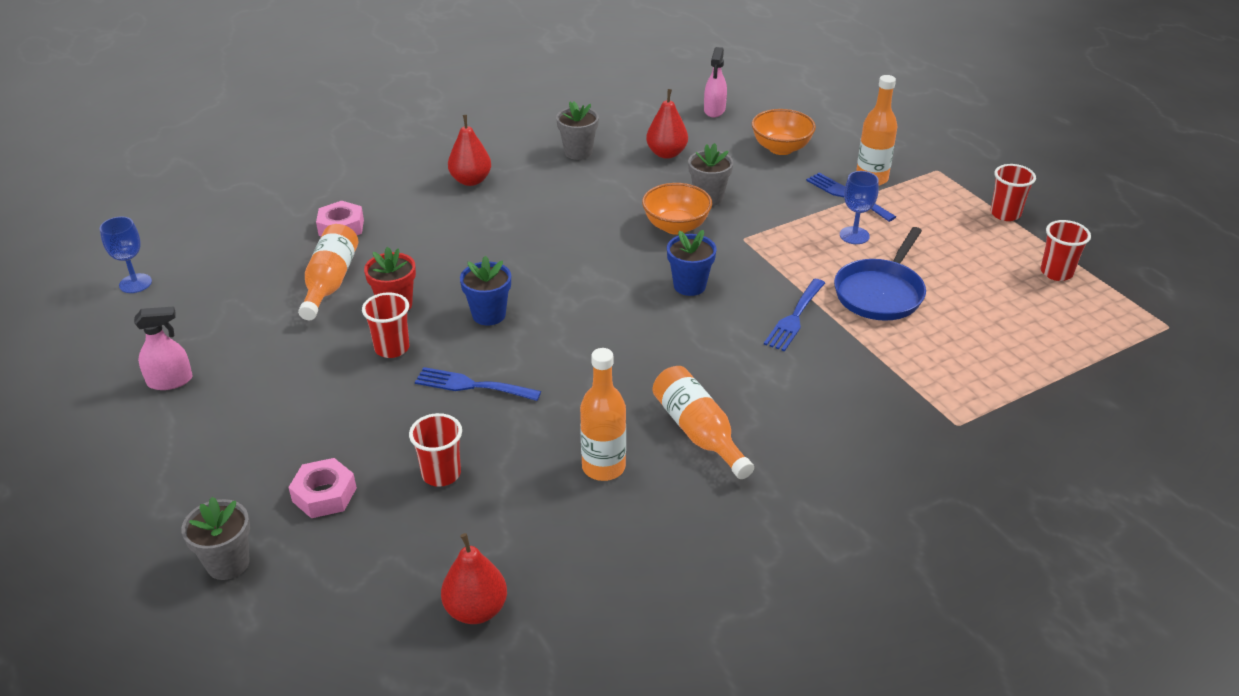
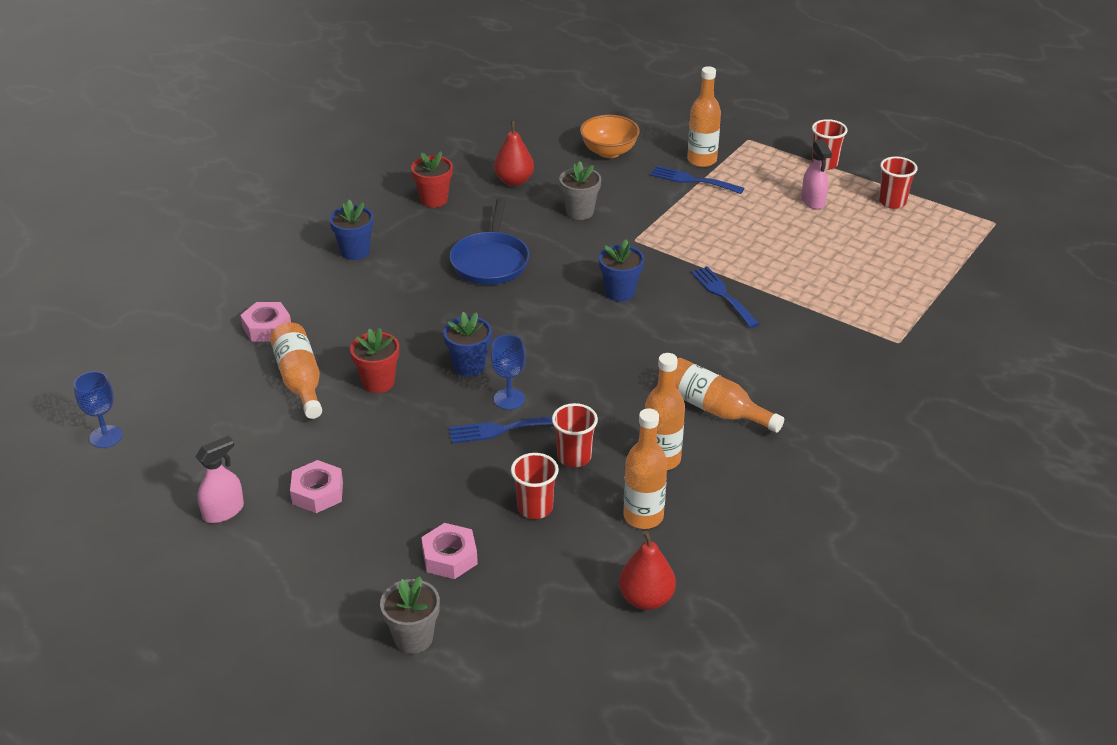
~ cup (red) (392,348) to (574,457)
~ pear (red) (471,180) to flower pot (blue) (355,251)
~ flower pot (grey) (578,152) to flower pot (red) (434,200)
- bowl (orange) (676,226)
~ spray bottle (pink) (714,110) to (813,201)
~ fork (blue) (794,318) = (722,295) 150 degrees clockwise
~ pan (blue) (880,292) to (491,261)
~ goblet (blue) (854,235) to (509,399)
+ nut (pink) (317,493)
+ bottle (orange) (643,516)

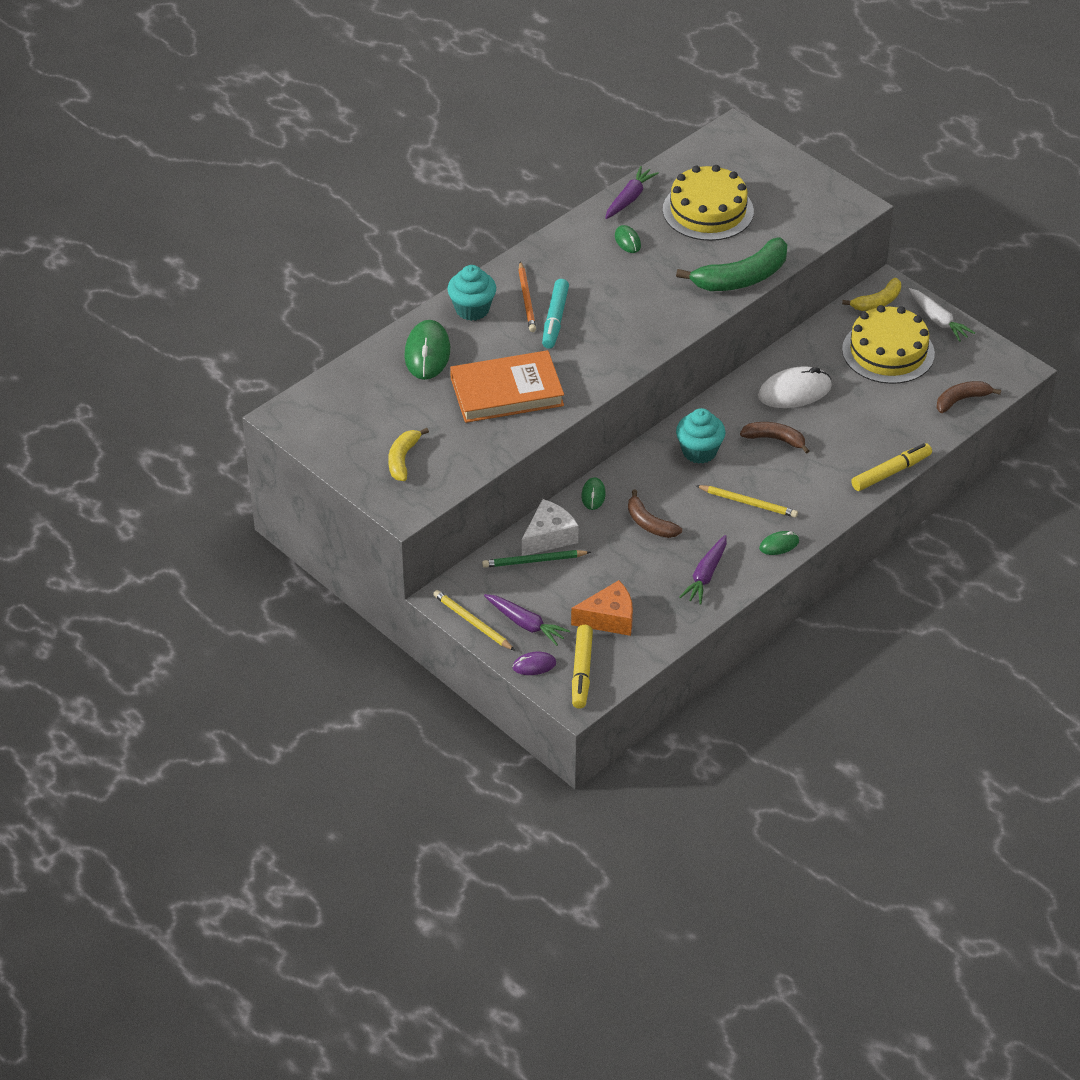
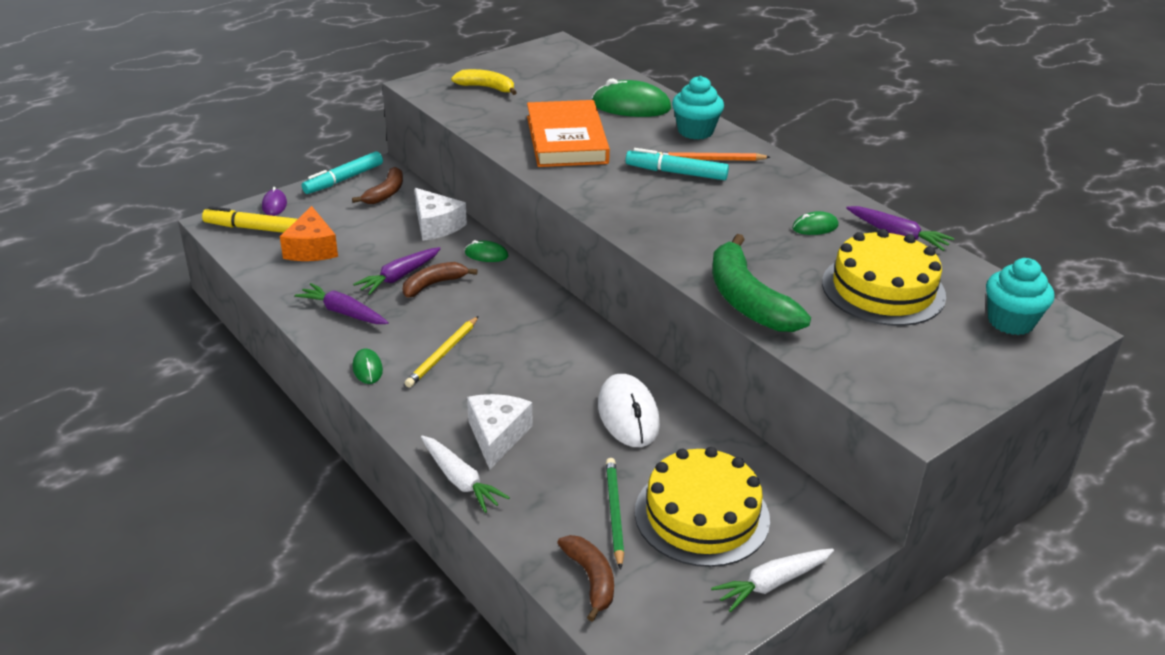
~ pencil (yellow) (472,622) to marker (turquoise) (343,179)
~ pencil (green) (534,561) to (614,513)
~ carrot (purple) (525,624) to (399,277)
~ cupcake (turquoise) (699,451) to (1010,321)
~ banana (brown) (775,439) to (385,193)
- banana (yellow) (877,302)
~ marker (yellow) (891,472) to carrot (white) (460,480)
+ cheese (white) (497,436)

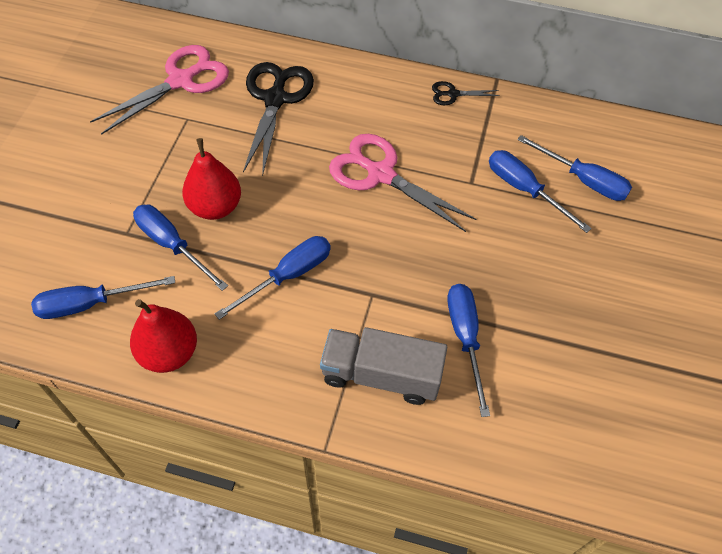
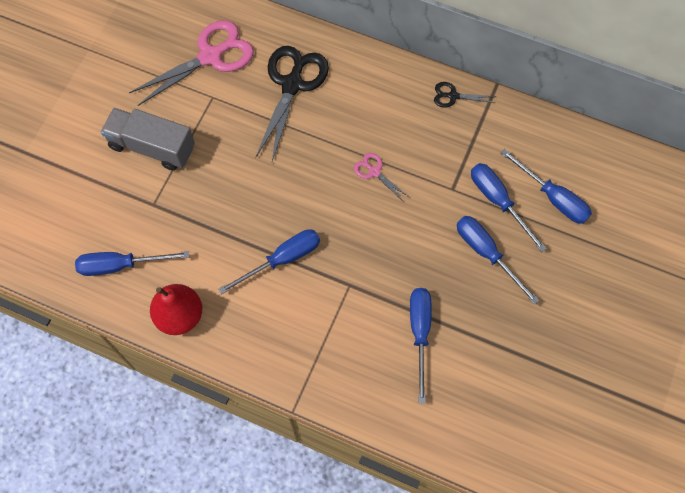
~ screwdriver (blue) (172,245) to (486,253)
- pear (red) (215,207)
~ truck (grey) (381,375) to (152,147)
~ scissors (pink) (381,174) = (374,172) x0.47

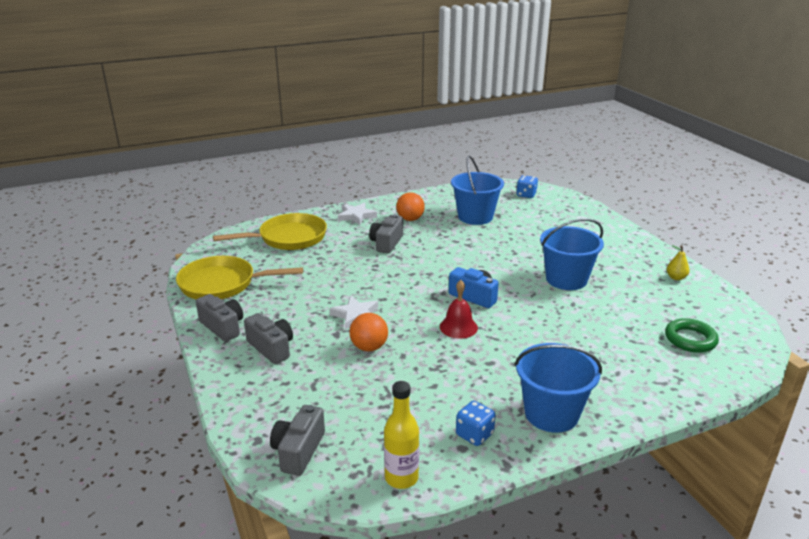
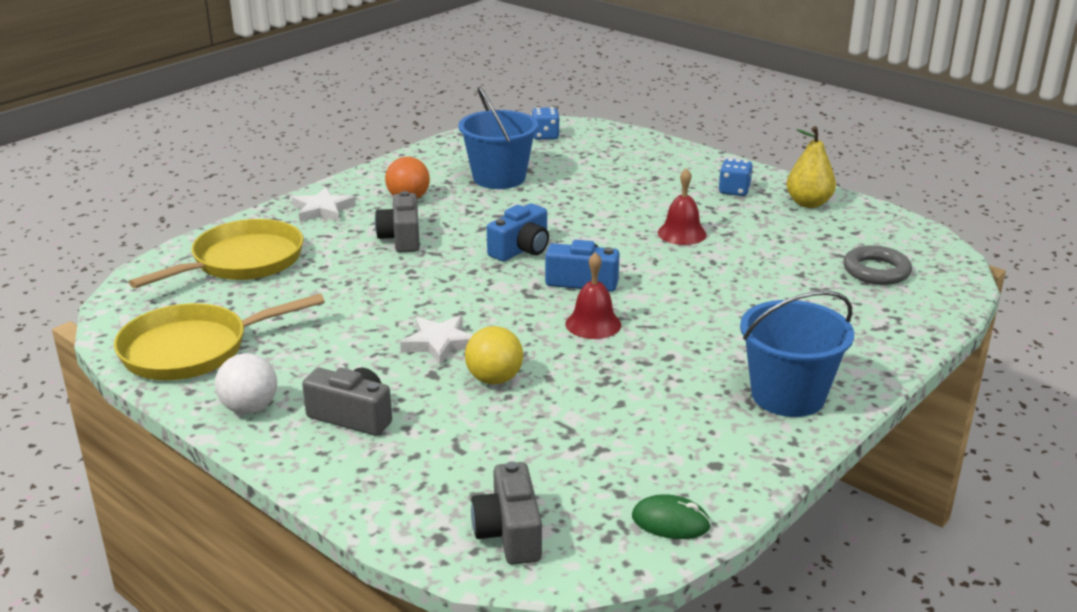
~ camera (grey) (223,327) to ball (white) (250,408)
~ ball (orange) (369,347) to ball (yellow) (494,379)
~ bottle (yellow) (401,478) to mouse (green) (670,522)
~ dice (blue) (474,434) to (734,191)
~ bucket (blue) (566,279) to bell (red) (682,233)
~ ring (green) (690,339) to ring (grey) (876,271)
~ pear (yellow) (676,277) = (808,203) x1.66
+ camera (blue) (521,249)

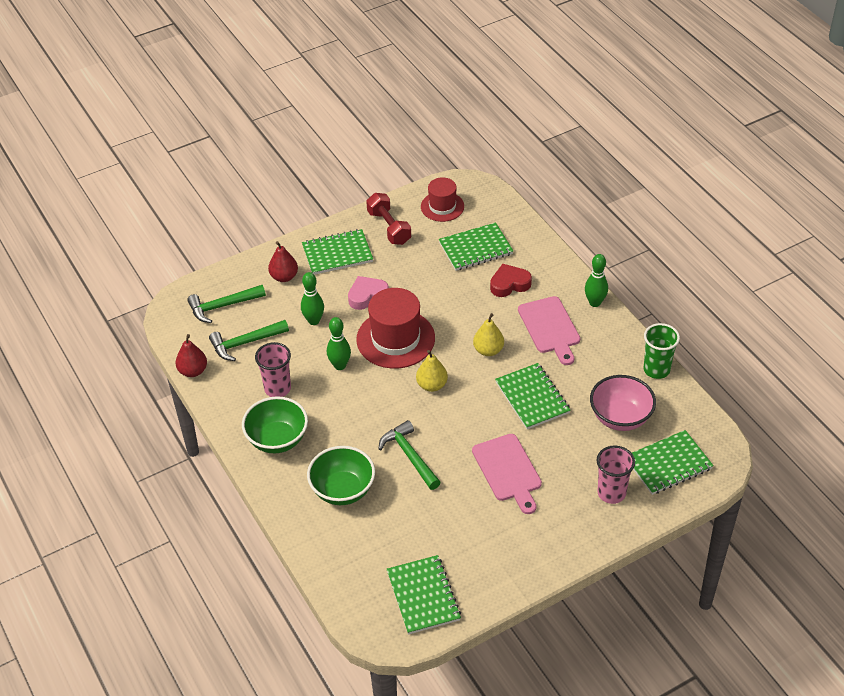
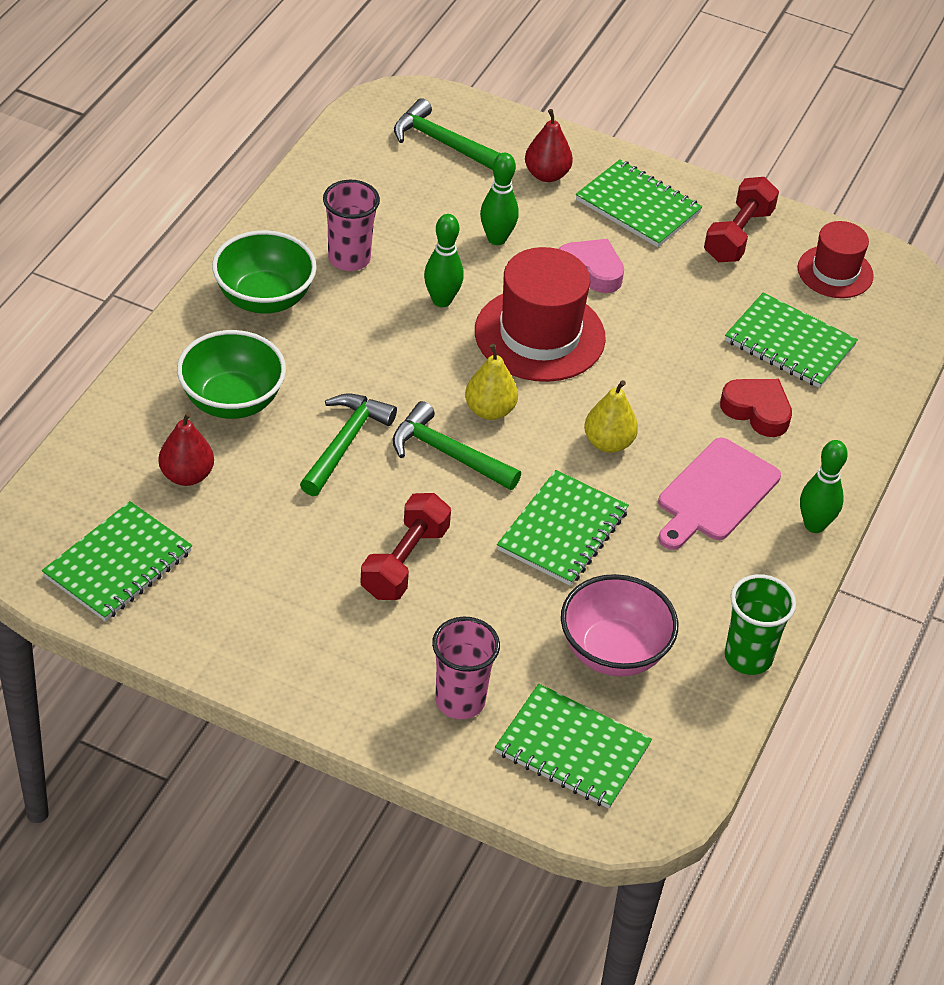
~ pear (red) (193,371) to (187,475)
~ hammer (green) (245,343) to (447,453)
~ cutting board (pink) (508,471) to dumbbell (red) (405,562)

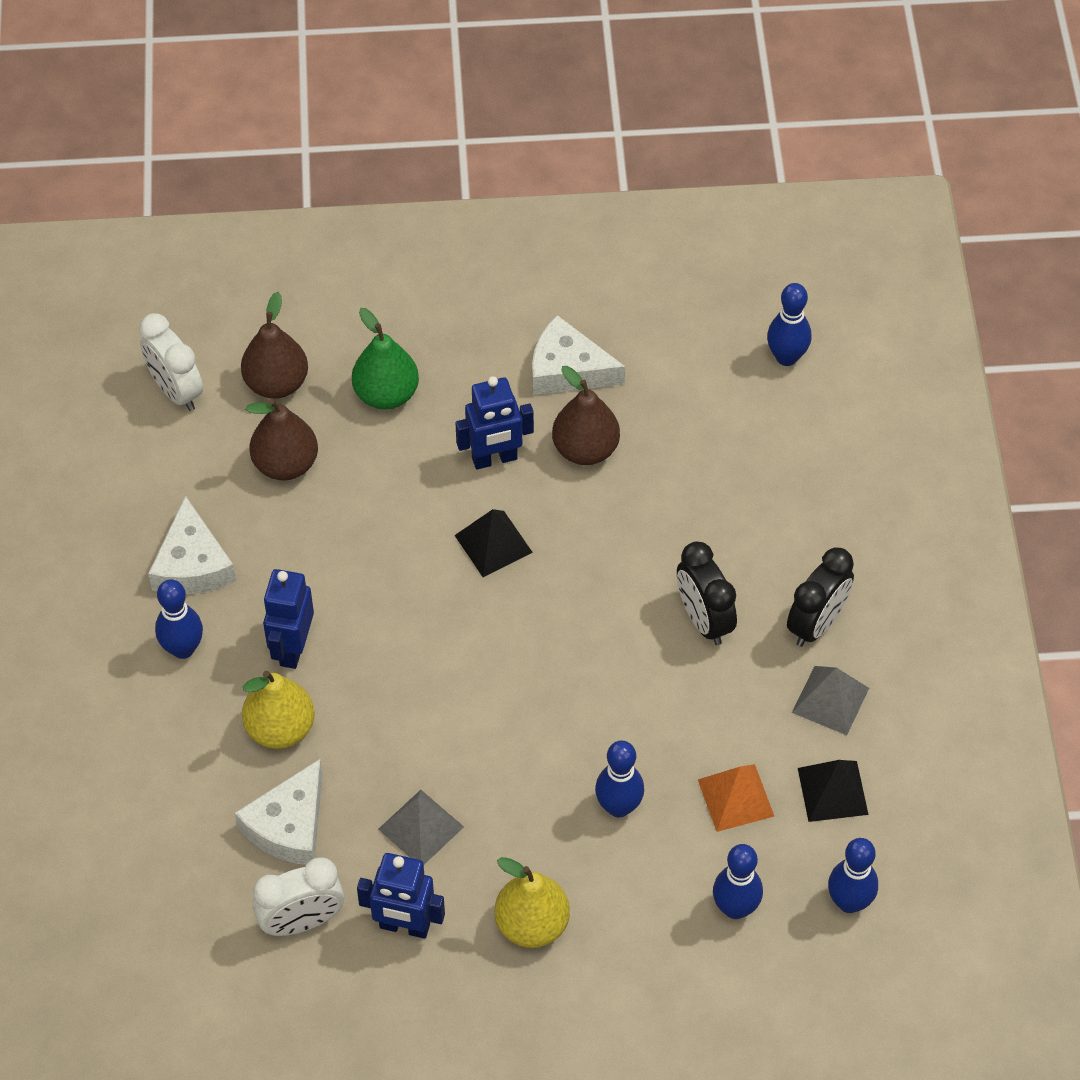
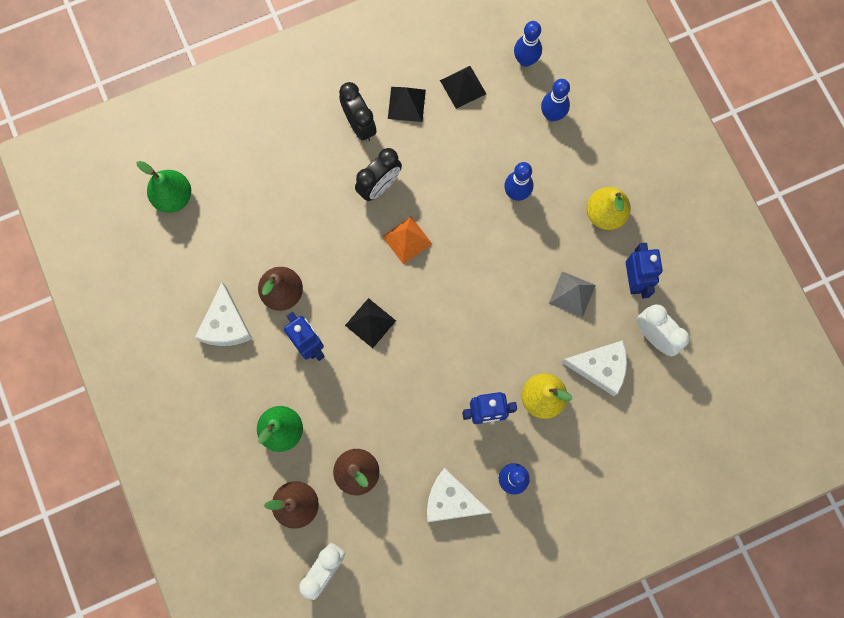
~ cheese (white) (192,564) = (451,500) 135 degrees counterclockwise
~ pyramid (orange) (735,797) to (407,240)
~ bowling pin (blue) (786,357) to pear (green) (174,197)
~ clock (black) (816,624) = (359,125) 45 degrees clockwise
~ pyramid (grey) (830,700) to pyramid (black) (406,104)

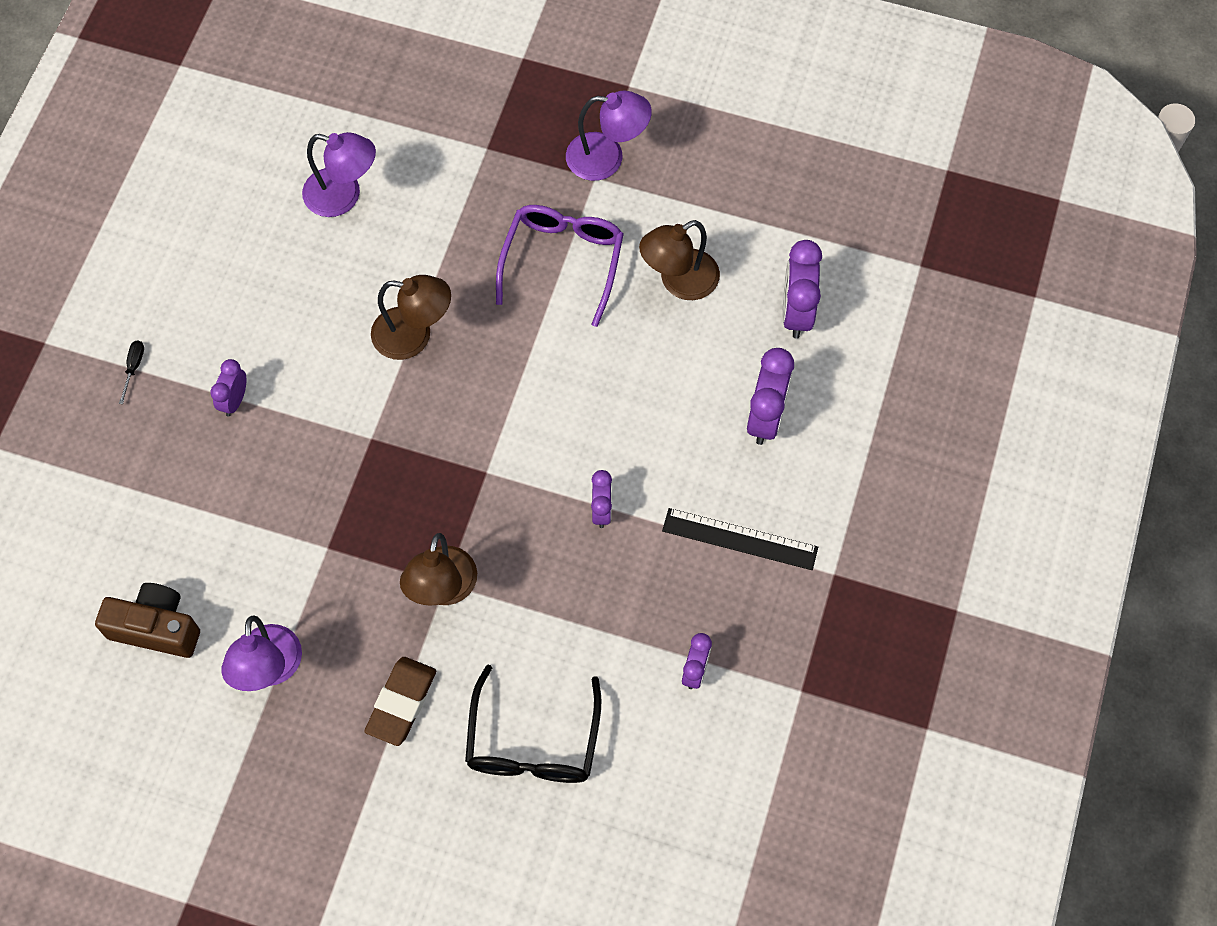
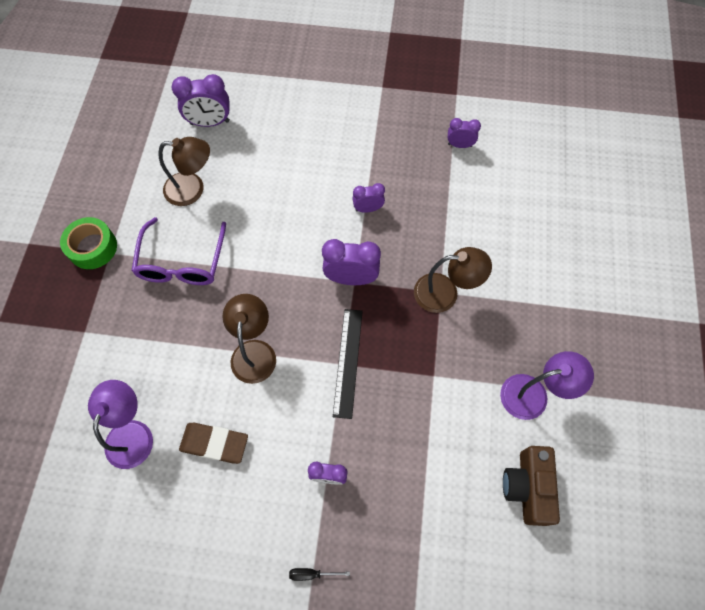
~ eraser (brown) (401,703) to (214,443)
- glasses (black) (533,742)
~ glasses (purple) (562,261) = (182,262) 90 degrees counterclockwise
~ lamp (purple) (607,158) to tape (green) (92,247)
~ lamp (brown) (679,281) = (193,189) 45 degrees counterclockwise
~ ruler (black) (740,539) to (348,362)
~ clock (purple) (765,417) to (351,278)

